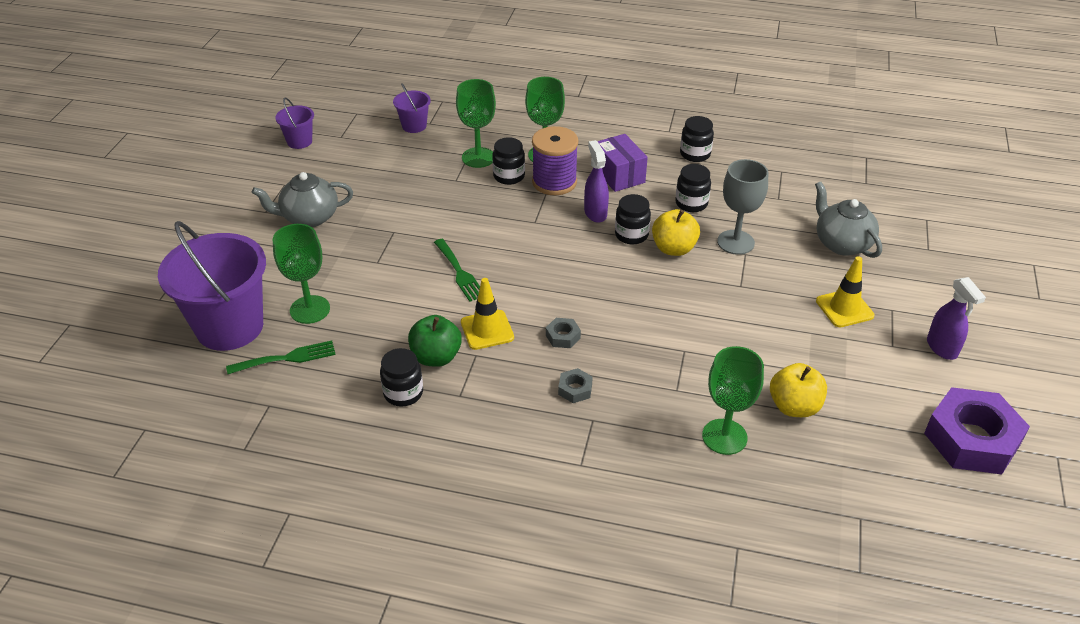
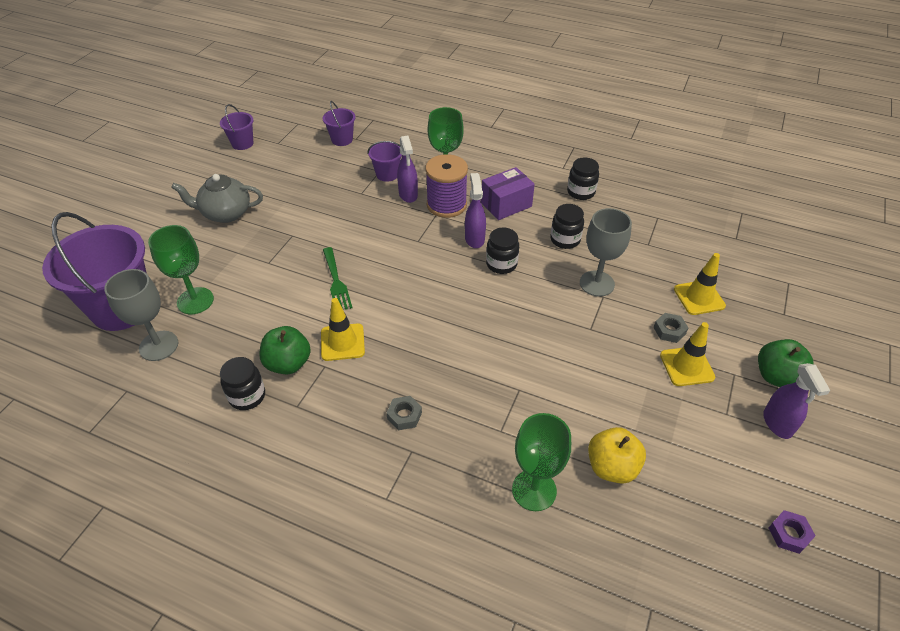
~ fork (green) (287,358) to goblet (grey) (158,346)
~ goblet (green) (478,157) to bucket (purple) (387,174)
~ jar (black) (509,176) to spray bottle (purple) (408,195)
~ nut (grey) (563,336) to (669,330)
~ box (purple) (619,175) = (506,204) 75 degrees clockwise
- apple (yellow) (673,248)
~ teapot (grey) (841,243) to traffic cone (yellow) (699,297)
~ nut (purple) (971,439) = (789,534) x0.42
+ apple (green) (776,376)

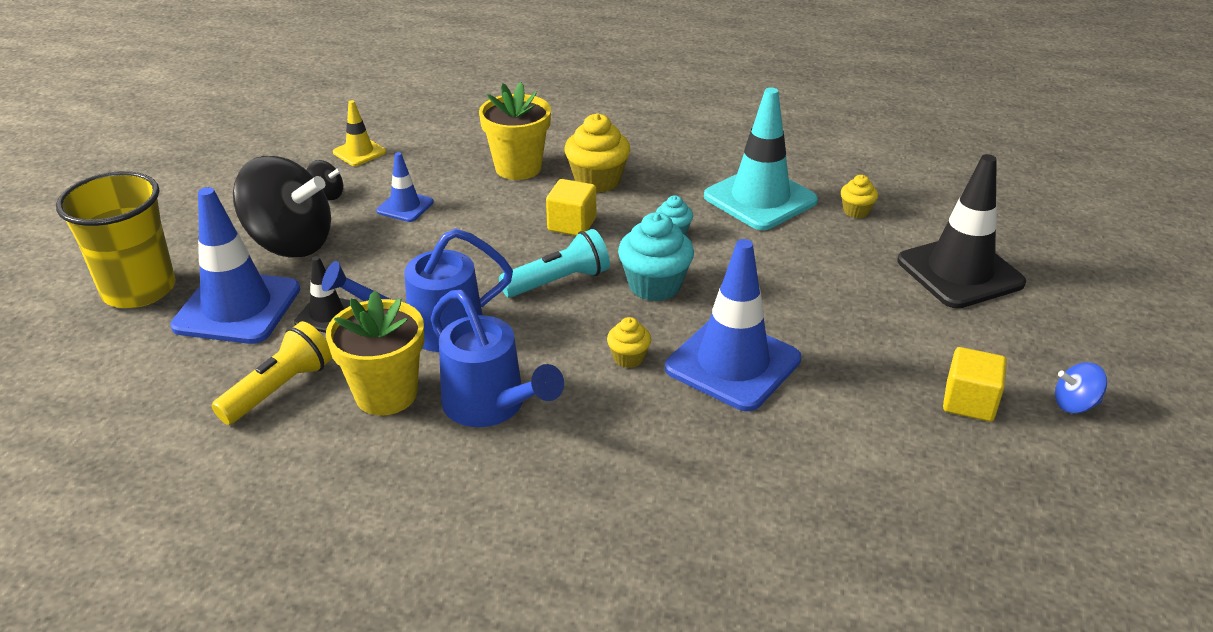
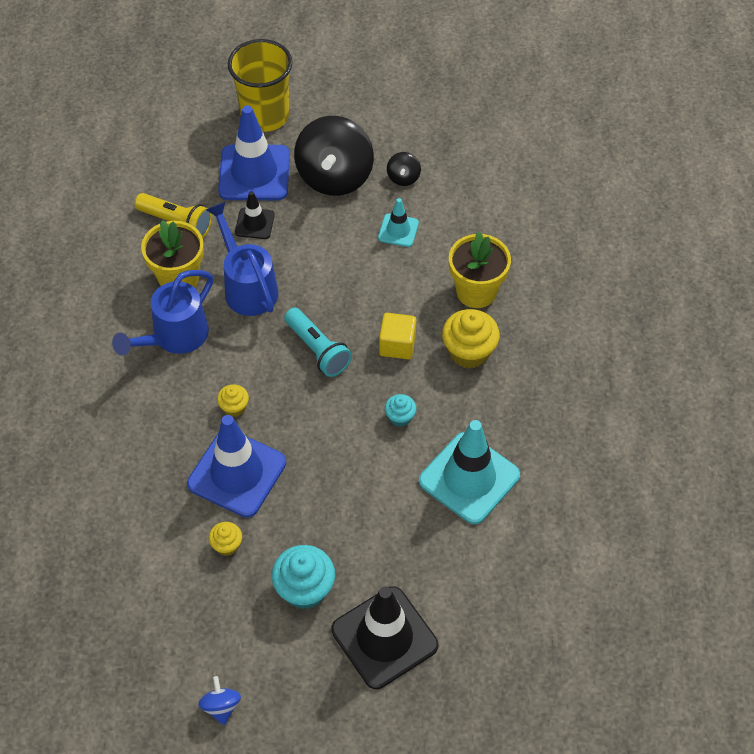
- traffic cone (yellow) (359,152)
~ traffic cone (blue) (405,207) to traffic cone (turquoise) (398,230)
~ cupcake (turquoise) (654,286) to (304,589)
~ cupcake (yellow) (856,211) to (227,545)
- cube (yellow) (969,402)

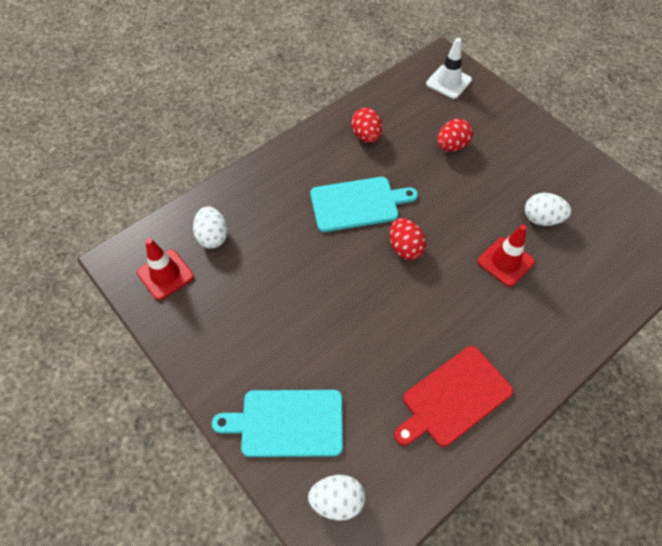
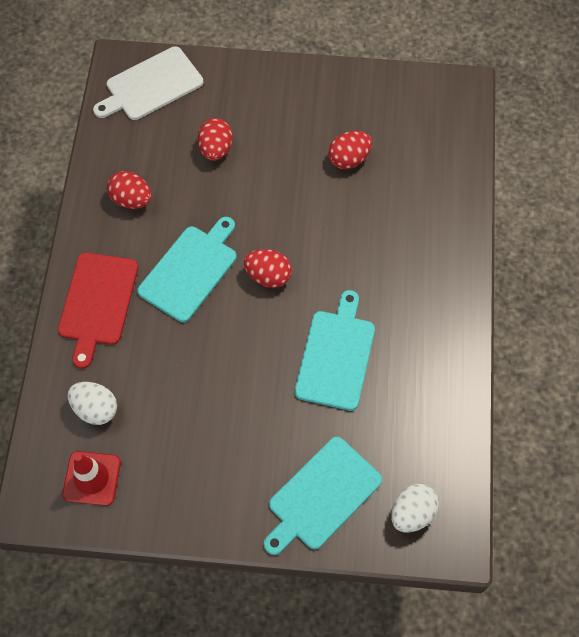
~ cutting board (red) (454,397) to (97,303)
~ traffic cone (white) (448,82) to cutting board (white) (151,85)
- traffic cone (red) (505,261)
~ egg (white) (541,219) to egg (red) (349,159)
+ cutting board (turquoise) (336,356)

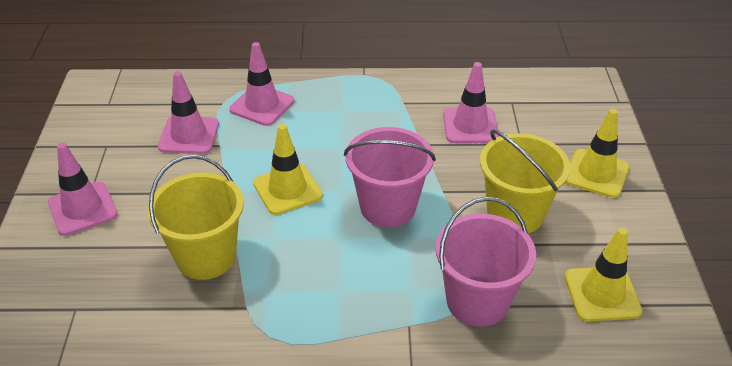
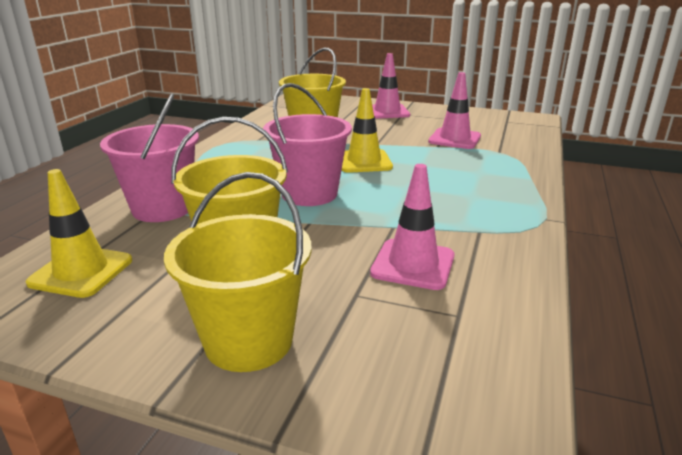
- traffic cone (pink) (262,105)
~ traffic cone (yellow) (596,173) to bucket (yellow) (248,341)

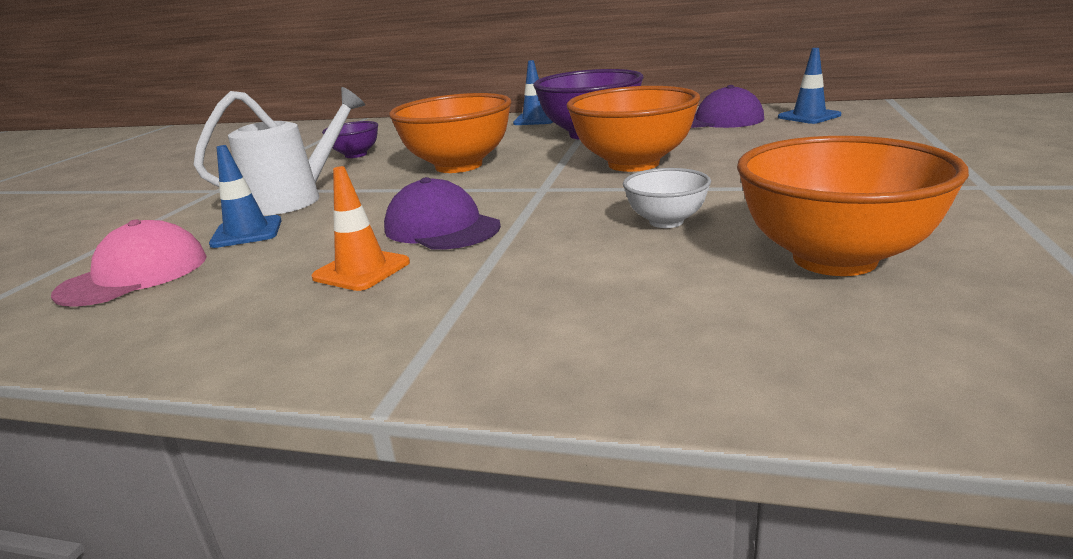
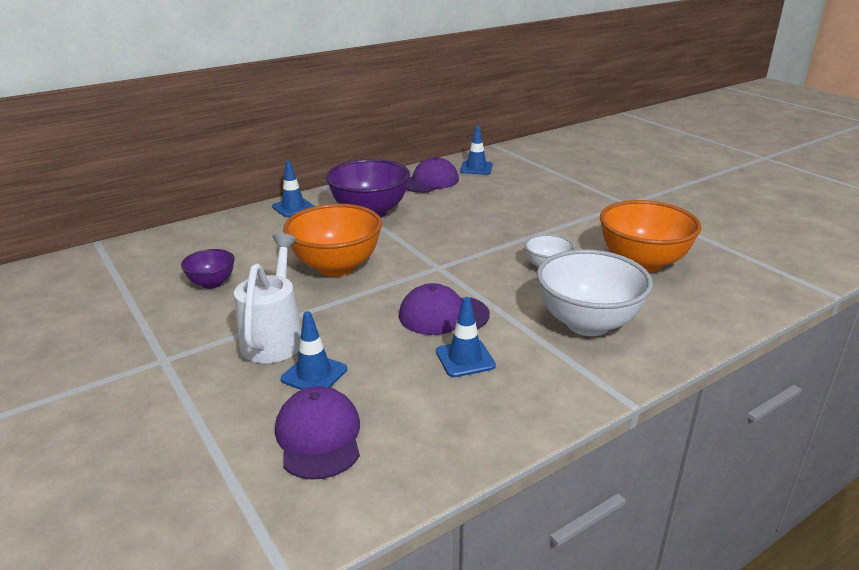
~ cap (pink) (134,275) to cap (purple) (319,436)
~ traffic cone (orange) (361,270) to traffic cone (blue) (465,358)
- bowl (orange) (633,164)
+ bowl (white) (587,323)

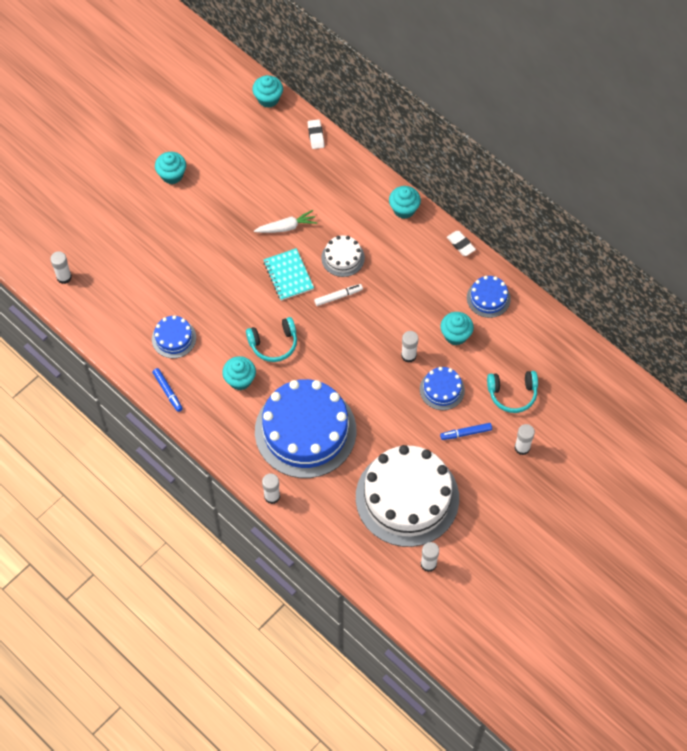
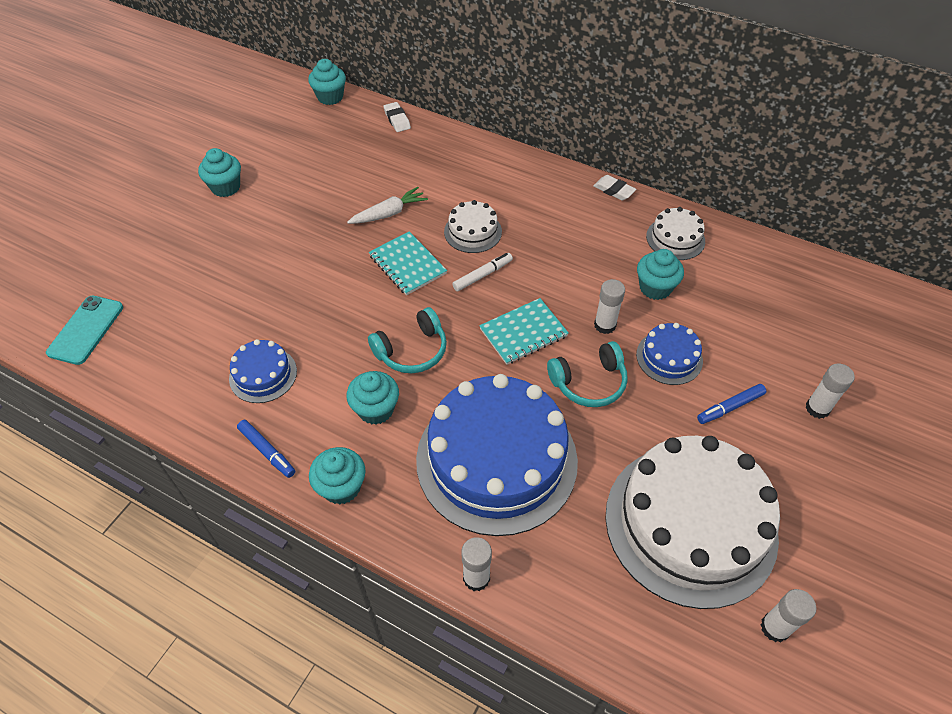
~ glue stick (white) (64,277) to phone (turquoise) (86,330)
~ cupcake (turquoise) (404,209) to (341,487)
~ cake (blue) (488,298) to cake (white) (675,238)
~ headphones (turquoise) (512,394) to (589,382)
+ notebook (turquoise) (523,332)

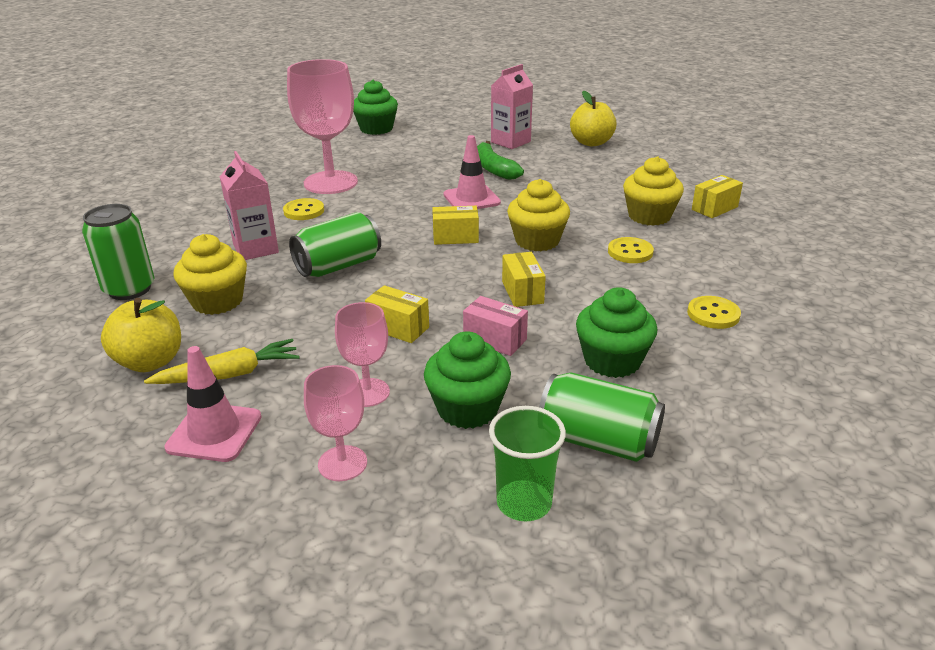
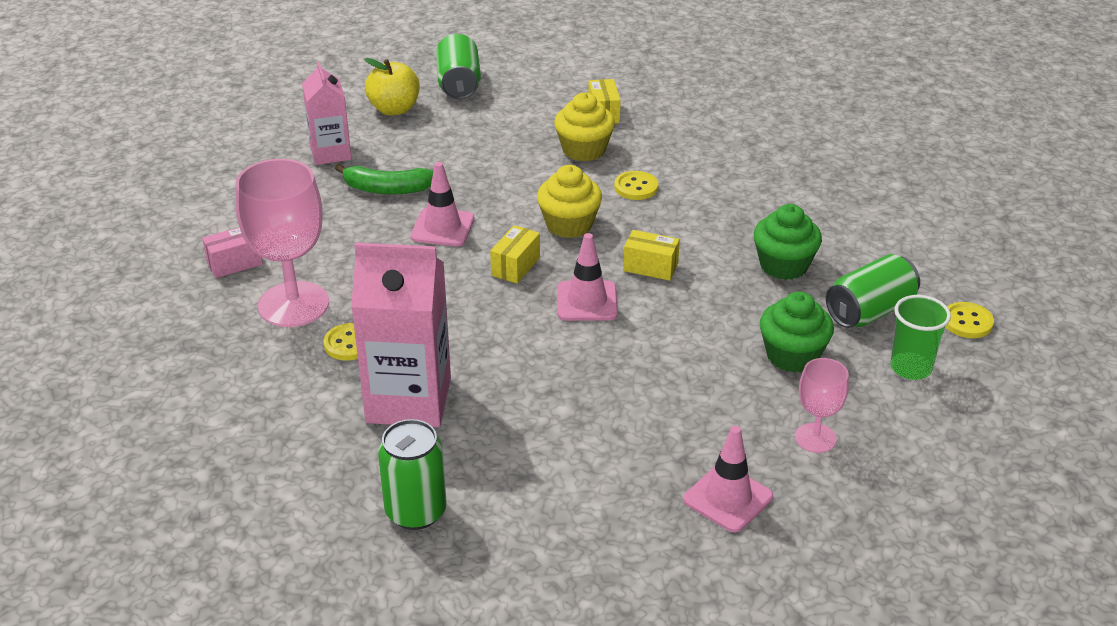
- apple (yellow) (150,362)
- carrot (yellow) (229,374)
- cupcake (yellow) (217,301)
~ carton (pink) (256,249) = (409,400) x1.64
~ can (green) (338,266) to (459,84)
- goblet (pink) (367,392)
- cupcake (green) (376,129)
- box (yellow) (398,328)
~ box (pink) (495,339) to (234,263)
~ button (yellow) (713,314) to (967,322)
+ traffic cone (pink) (587,301)

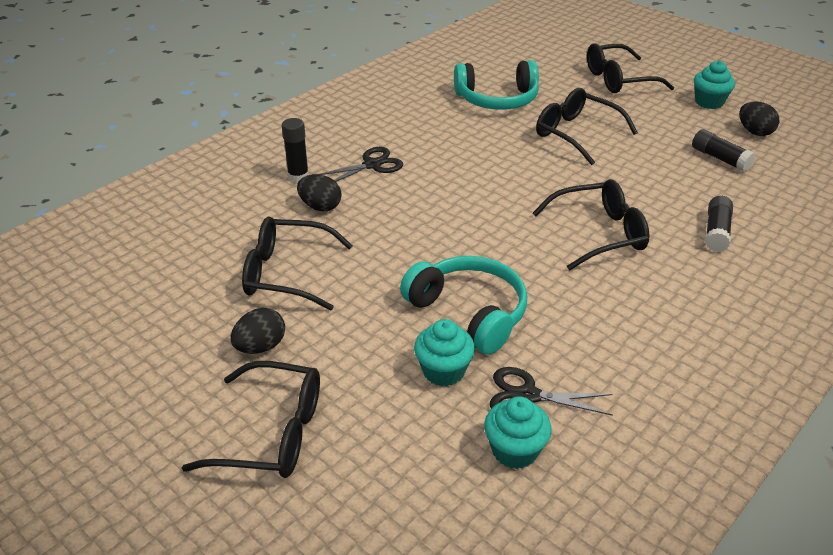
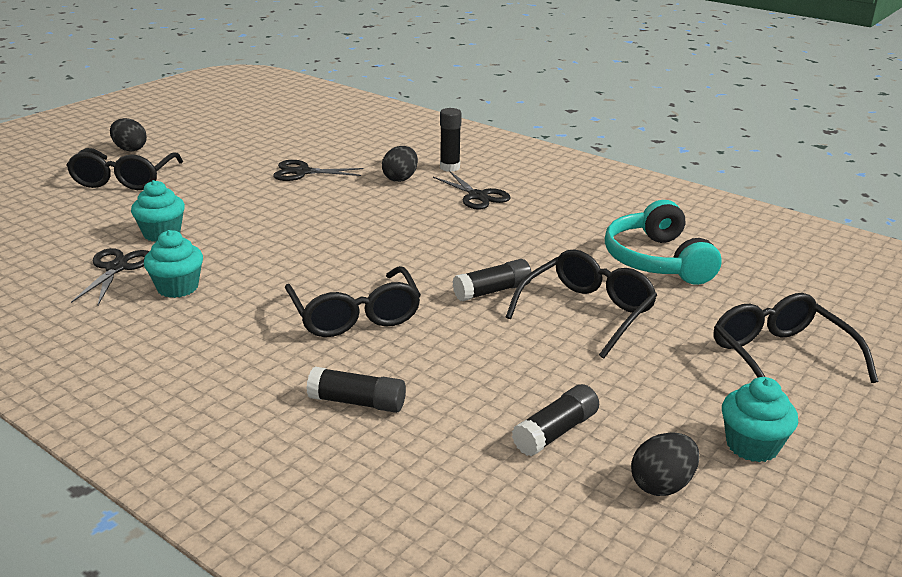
~ egg (black) (260,347) to (130,149)
~ glasses (black) (286,273) to scissors (black) (302,172)
- headphones (turquoise) (469,313)
~ cupcake (turquoise) (514,450) to (178,287)
+ glue stick (black) (492,291)

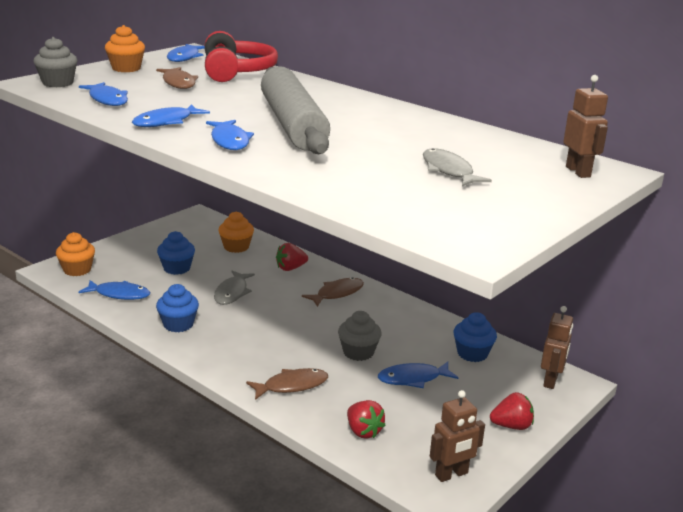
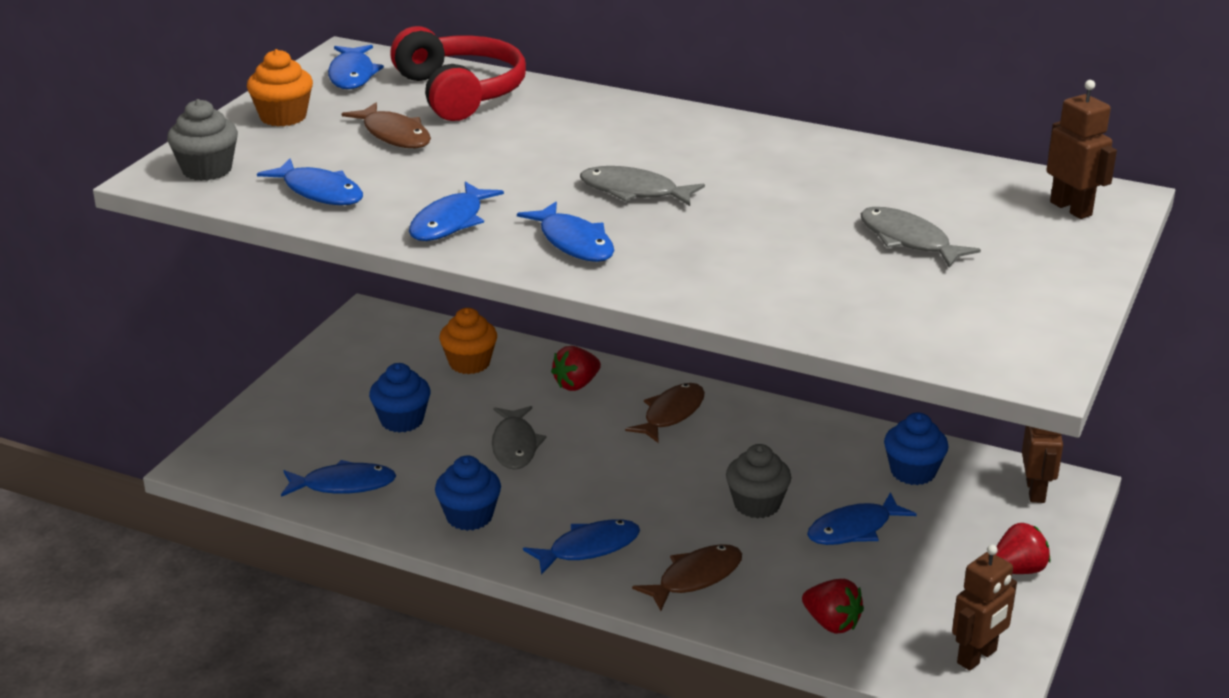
- cupcake (orange) (77,270)
~ rolling pin (grey) (292,124) to fish (grey) (634,191)
+ fish (blue) (589,548)

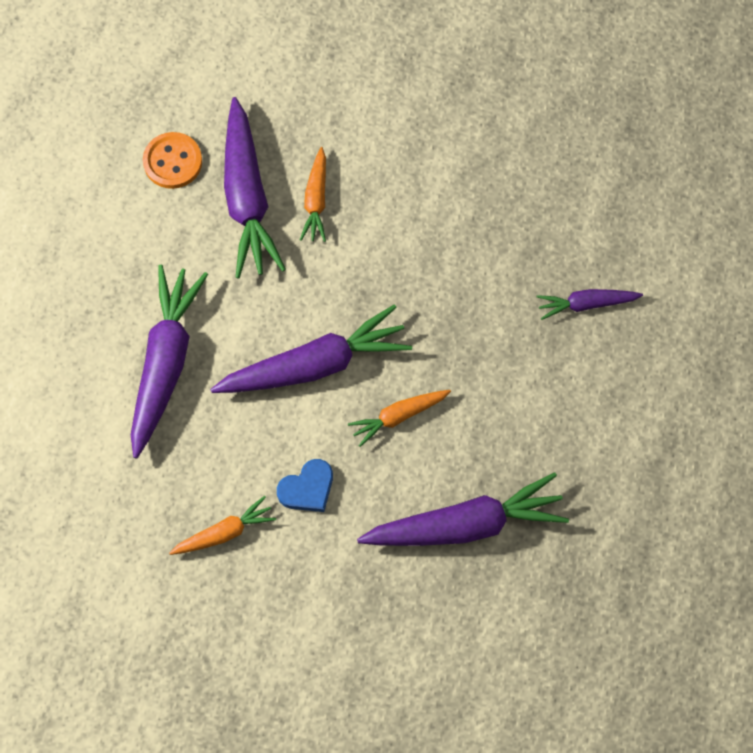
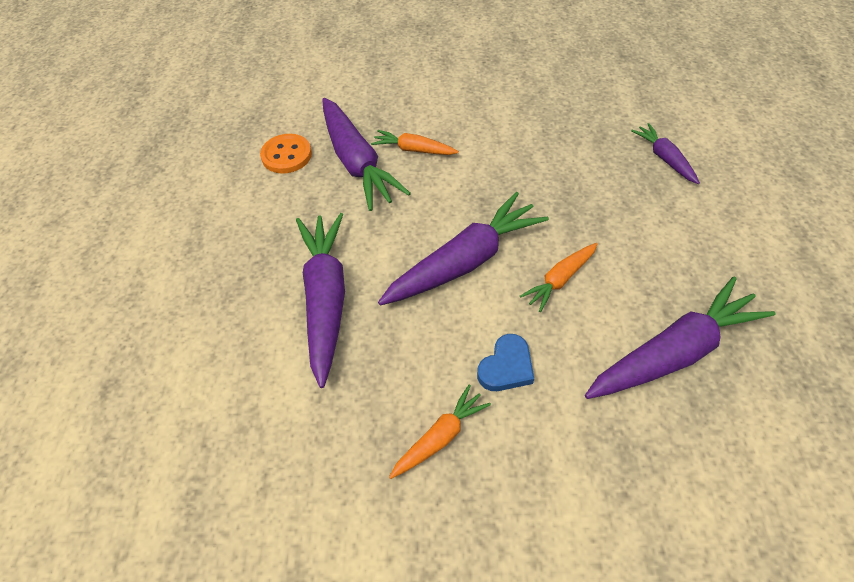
~ carrot (orange) (316,200) = (414,150) 120 degrees clockwise
~ carrot (purple) (586,304) = (664,158) 90 degrees clockwise

